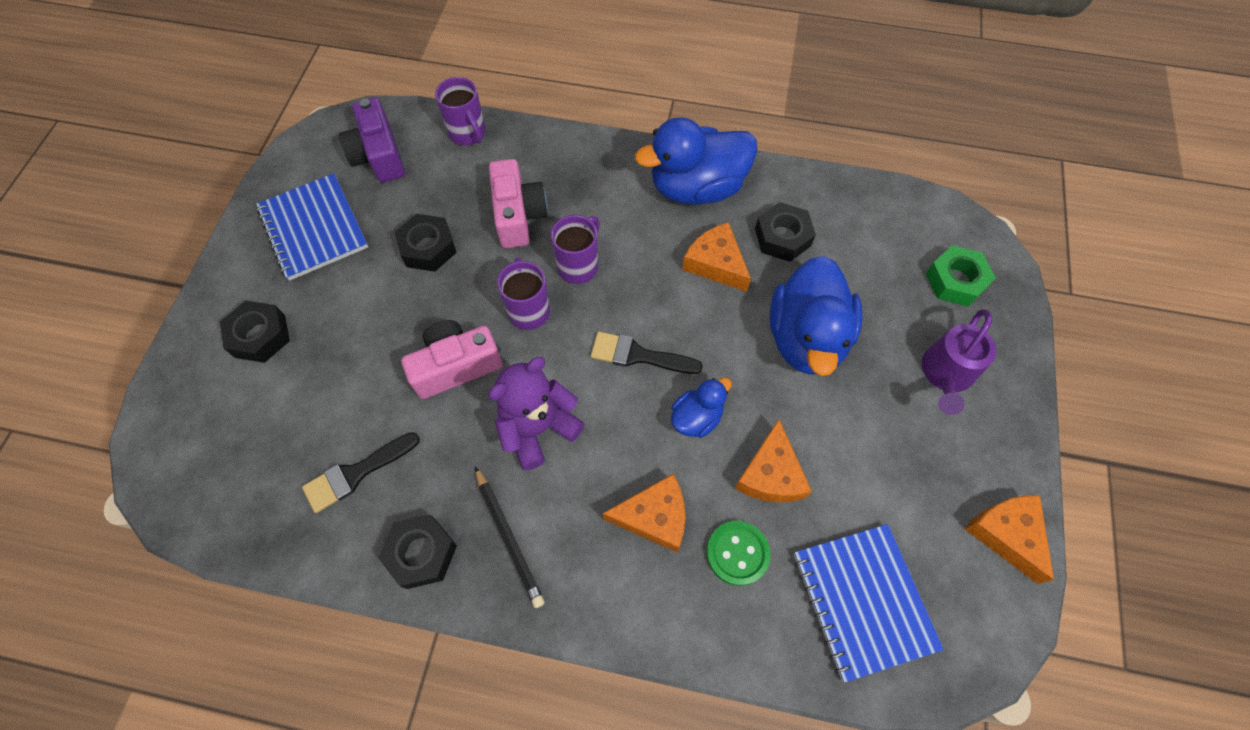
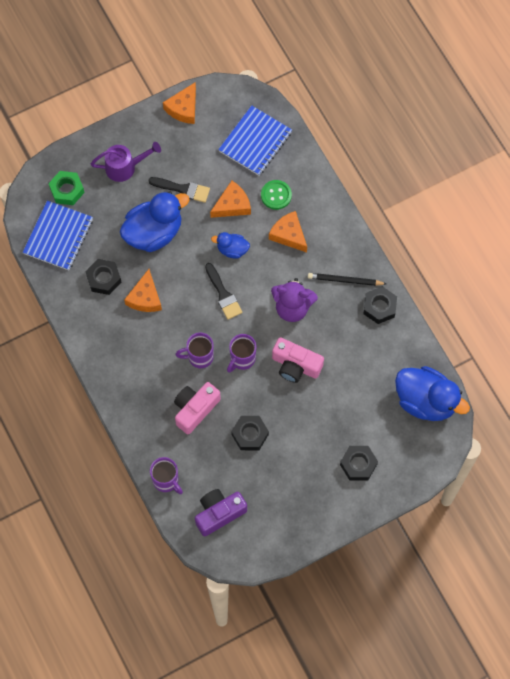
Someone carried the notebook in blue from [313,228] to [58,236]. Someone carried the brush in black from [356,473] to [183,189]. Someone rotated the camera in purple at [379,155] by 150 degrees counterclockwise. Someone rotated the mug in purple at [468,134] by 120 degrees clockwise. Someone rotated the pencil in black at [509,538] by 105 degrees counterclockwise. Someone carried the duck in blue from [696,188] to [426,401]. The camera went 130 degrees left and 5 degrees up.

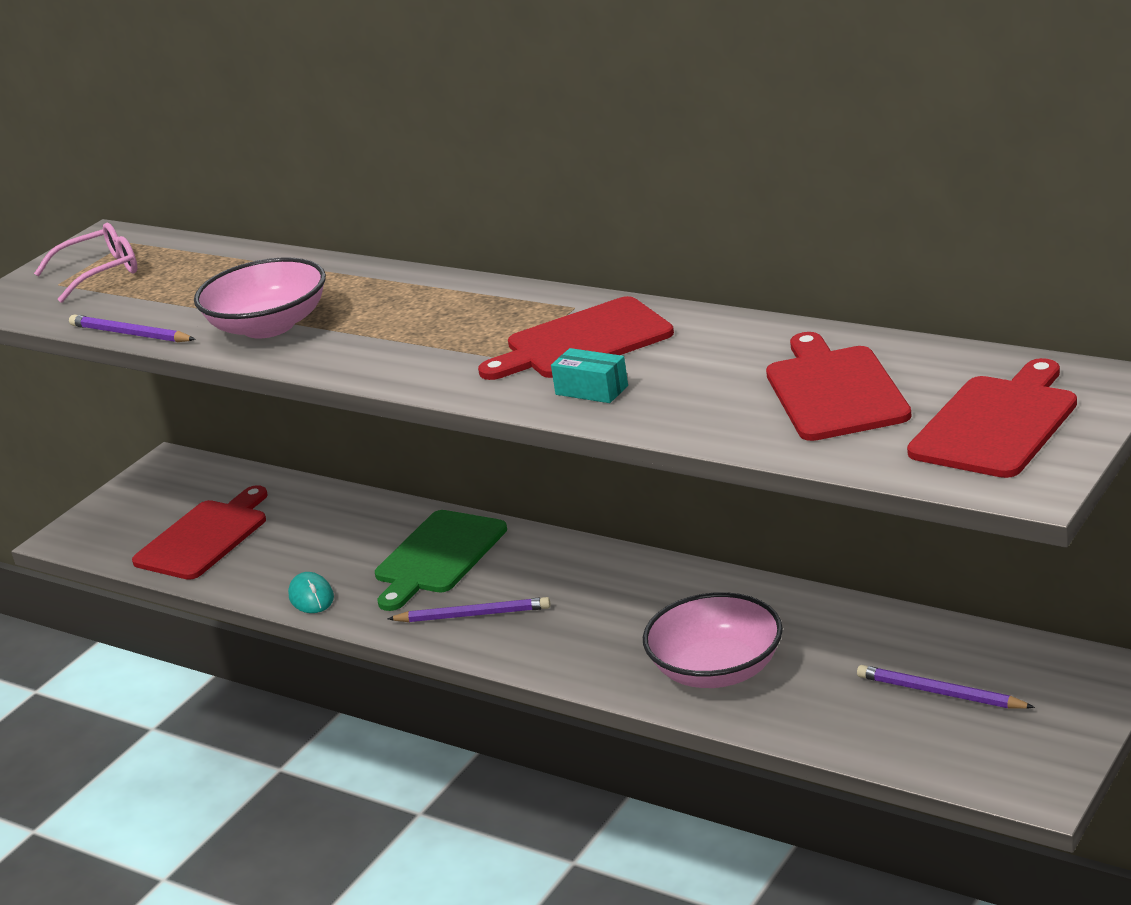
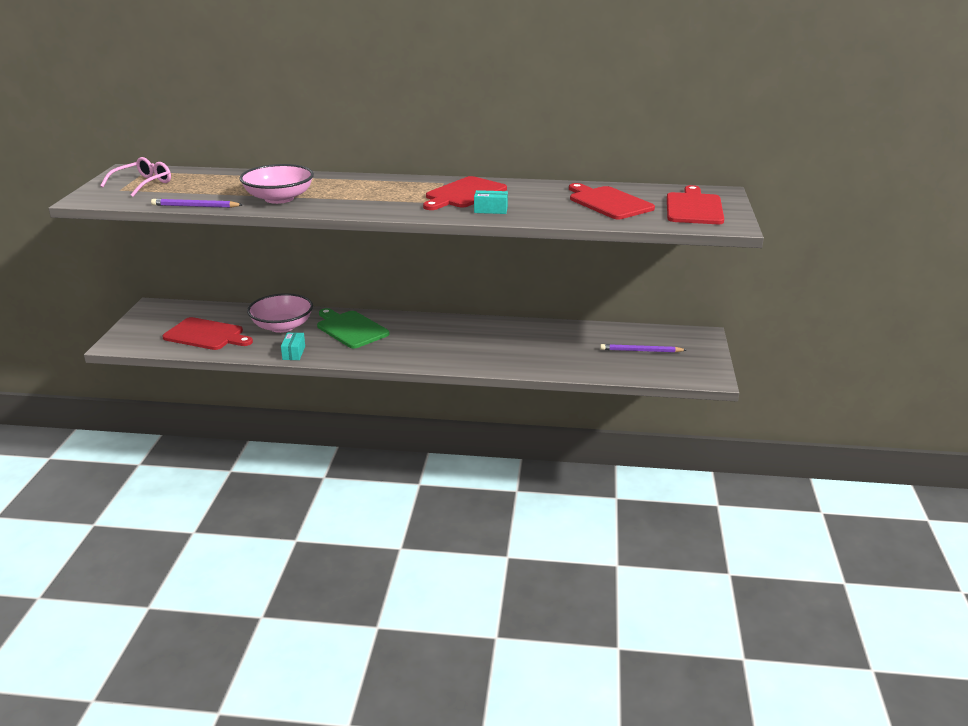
Someone rotated the cutting board in red at [205,537] by 105 degrees clockwise. Someone swapped the mouse in turquoise at [311,597] for the box in turquoise at [294,353]. Someone rotated the cutting board in green at [438,556] by 135 degrees clockwise. Someone took away the pencil in purple at [472,615]. Someone carried the bowl in pink from [716,670] to [282,326]. The camera went 30 degrees left and 0 degrees up.

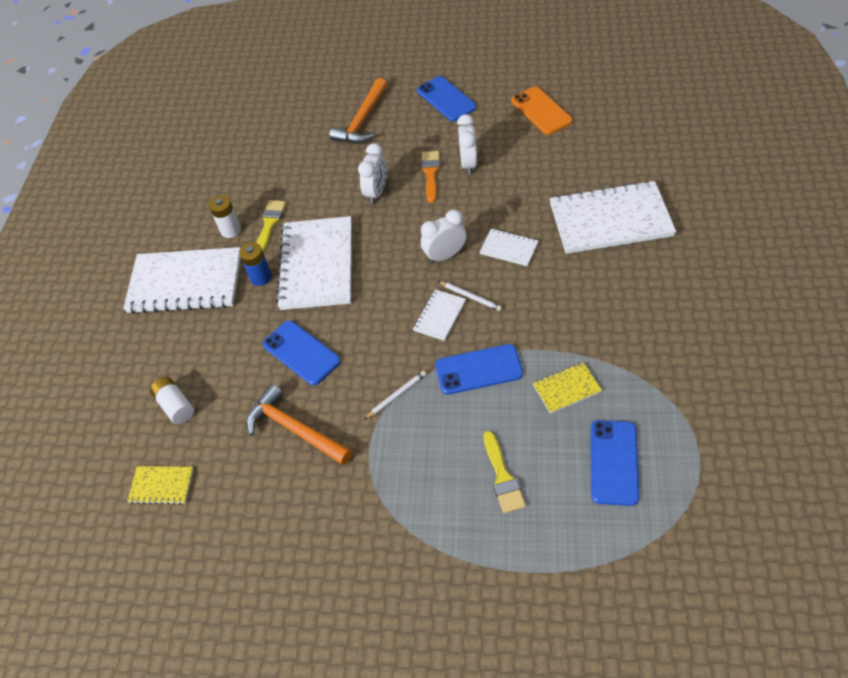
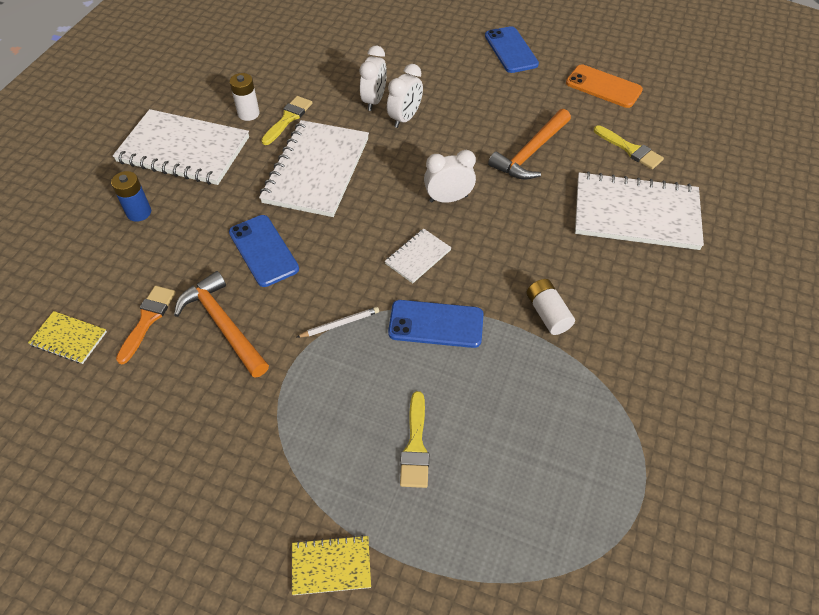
Someone carried the battery in white from [175,406] to [547,313]. Someone carried the battery in blue from [261,277] to [139,212]. Someone carried the hammer in orange from [362,120] to [530,153]. Someone carried the brush in orange from [431,173] to [147,320]. Someone took away the pencil in white at [470,297]. Someone carried the clock in white from [468,164] to [374,101]. Someone took away the notebook in white at [509,248]. Someone rotated the phone in orange at [541,111] by 45 degrees counterclockwise. Someone carried the notebook in yellow from [566,389] to [331,566]. Someone took away the phone in blue at [614,462]. Someone put down the brush in yellow at [630,149]. The camera went 10 degrees right and 0 degrees up.

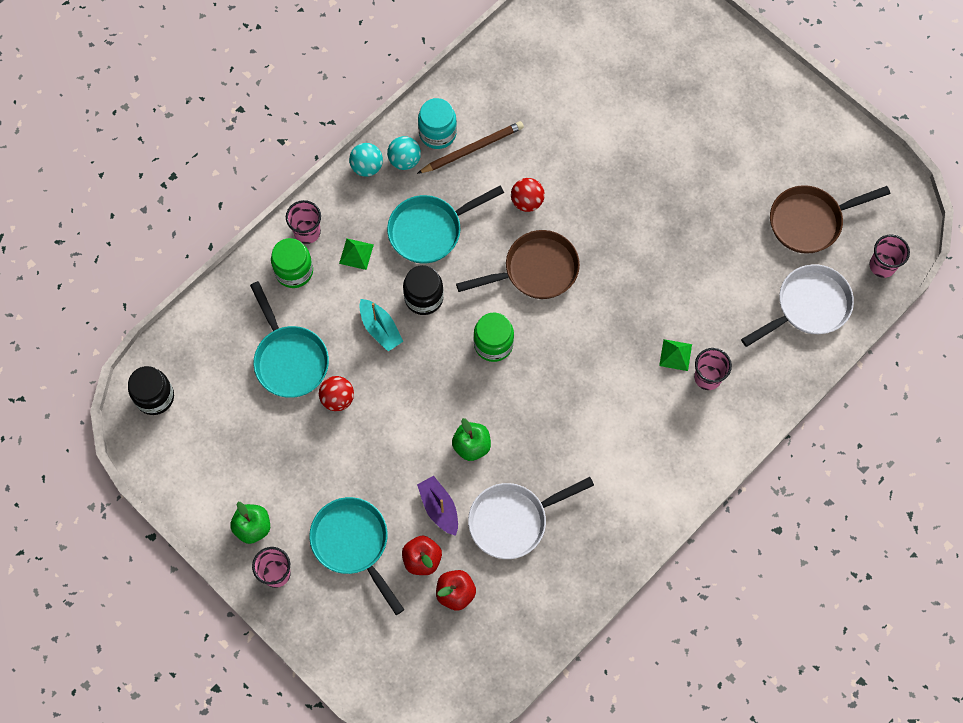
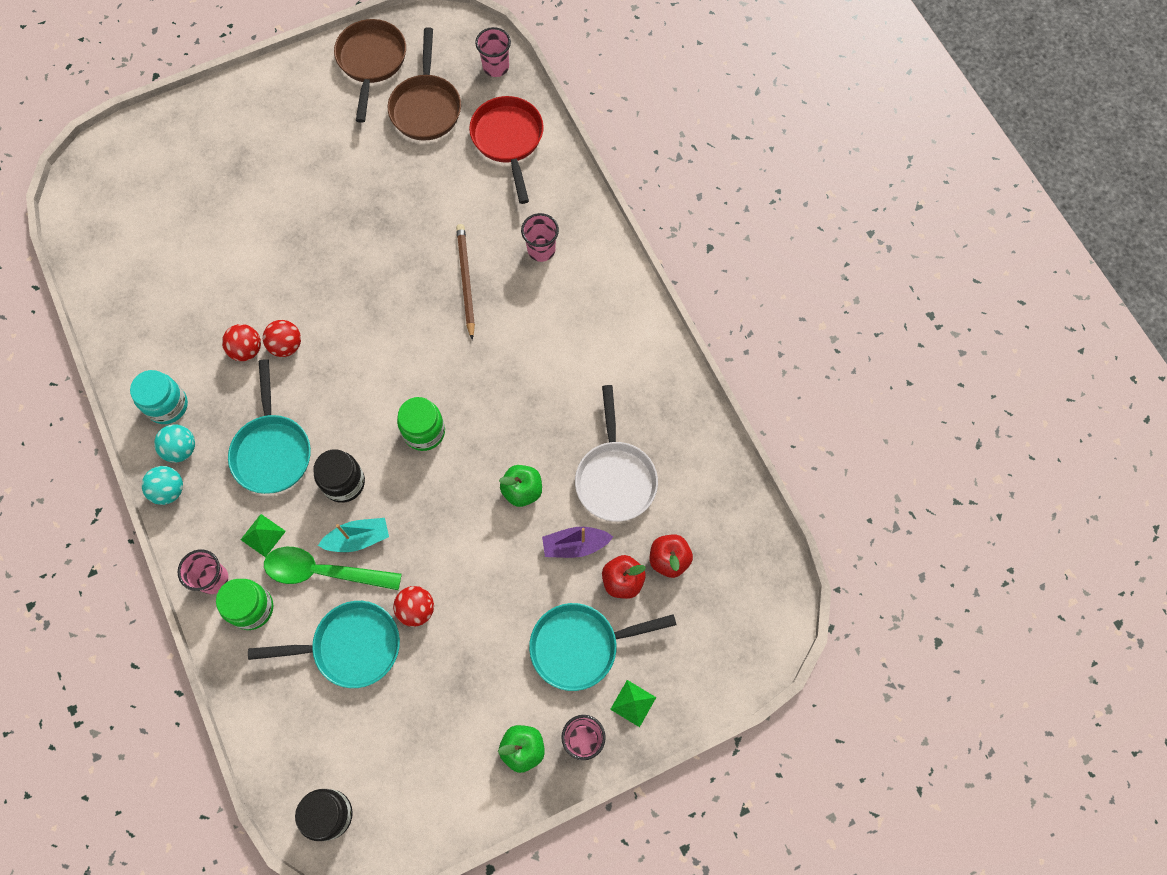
Someone carried the pencil in brown from [472,149] to [465,281]. Someone carried the pan in brown from [536,270] to [371,62]. Someone carried the pyramid in green from [675,355] to [633,703]. Someone repainted the pan in white at [808,306], which became the pan in red at [508,140]. Someone put down the ball in red at [246,350]. Someone put down the spoon in green at [323,571]. The camera went 70 degrees left and 0 degrees up.

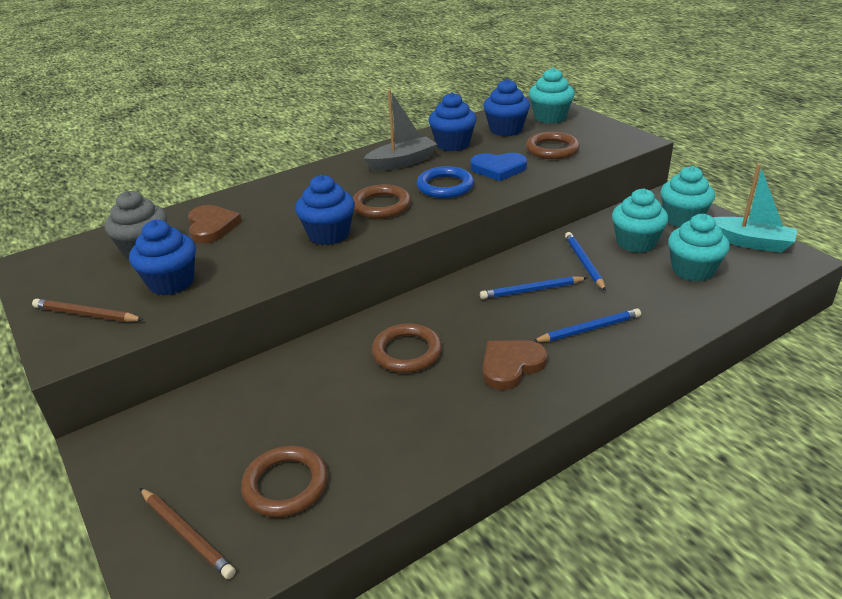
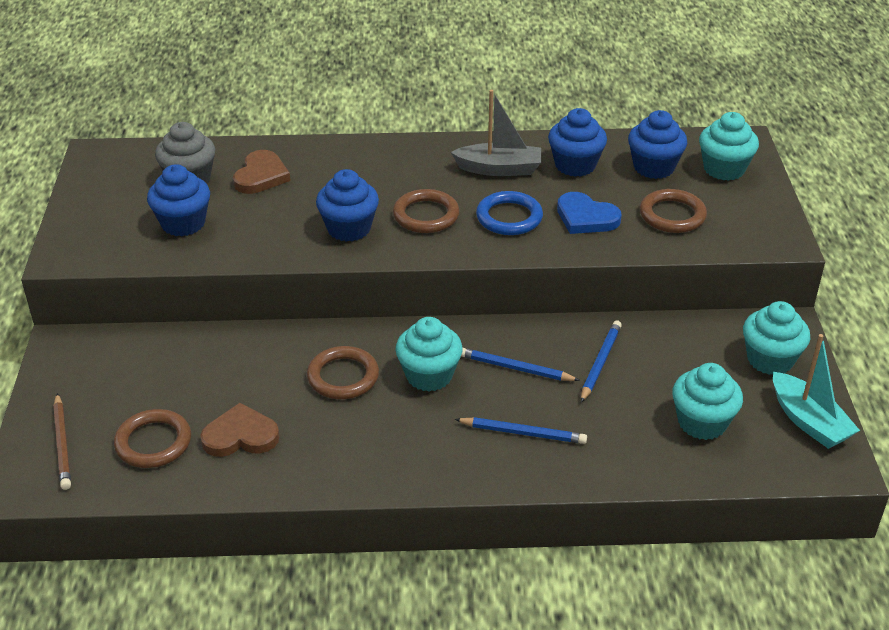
Someone took away the pencil in brown at [86,314]. Someone carried the heart in brown from [511,365] to [240,436]. Someone carried the cupcake in turquoise from [636,243] to [429,375]. The camera went 30 degrees right and 5 degrees up.

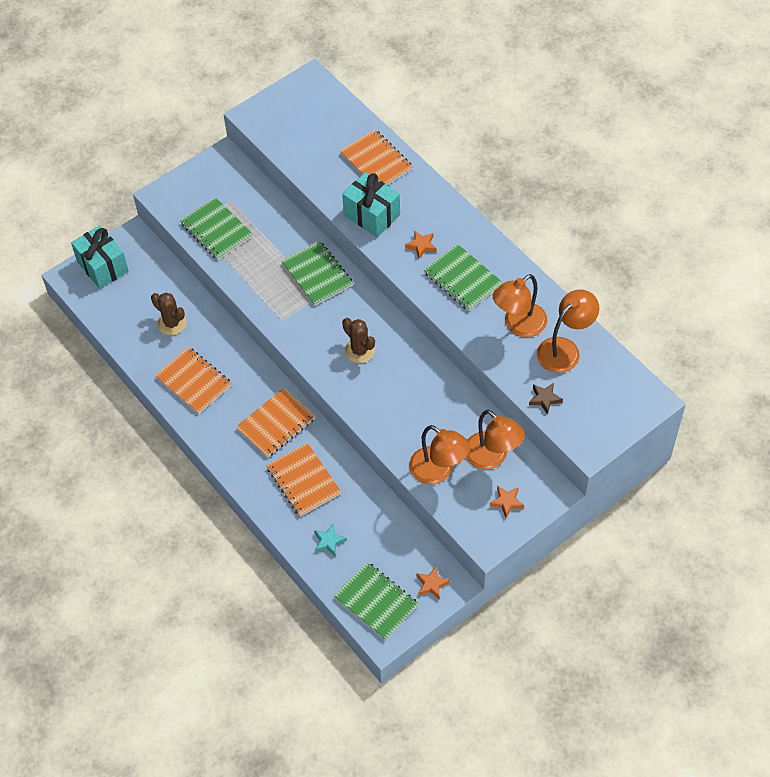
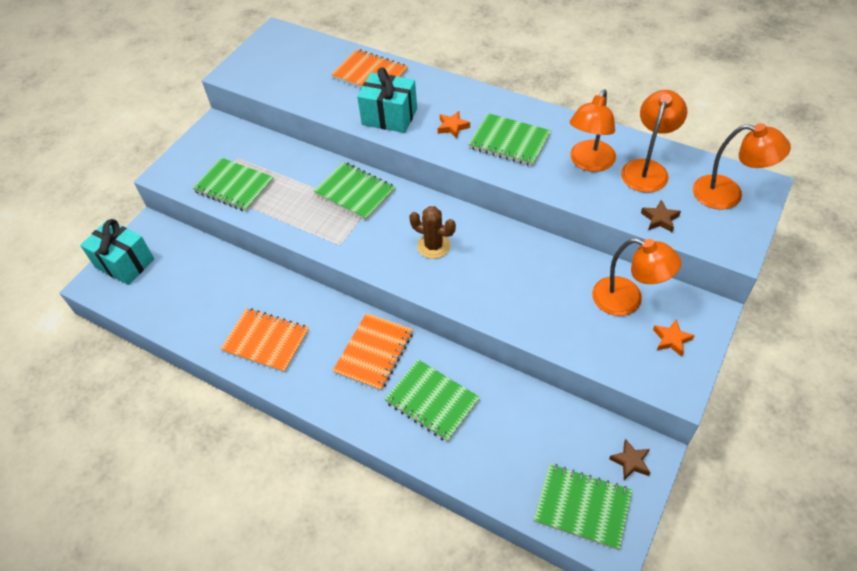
Someone took away the cactus in brown at [172,323]. Someone repainted the notebook in orange at [303,481], which became the notebook in green at [432,401]. Someone took away the star in turquoise at [329,541]. Someone carried the lamp in orange from [438,471] to [728,194]. Someone repainted the star in orange at [431,584], which became the star in brown at [630,461]. The camera went 20 degrees left and 5 degrees down.

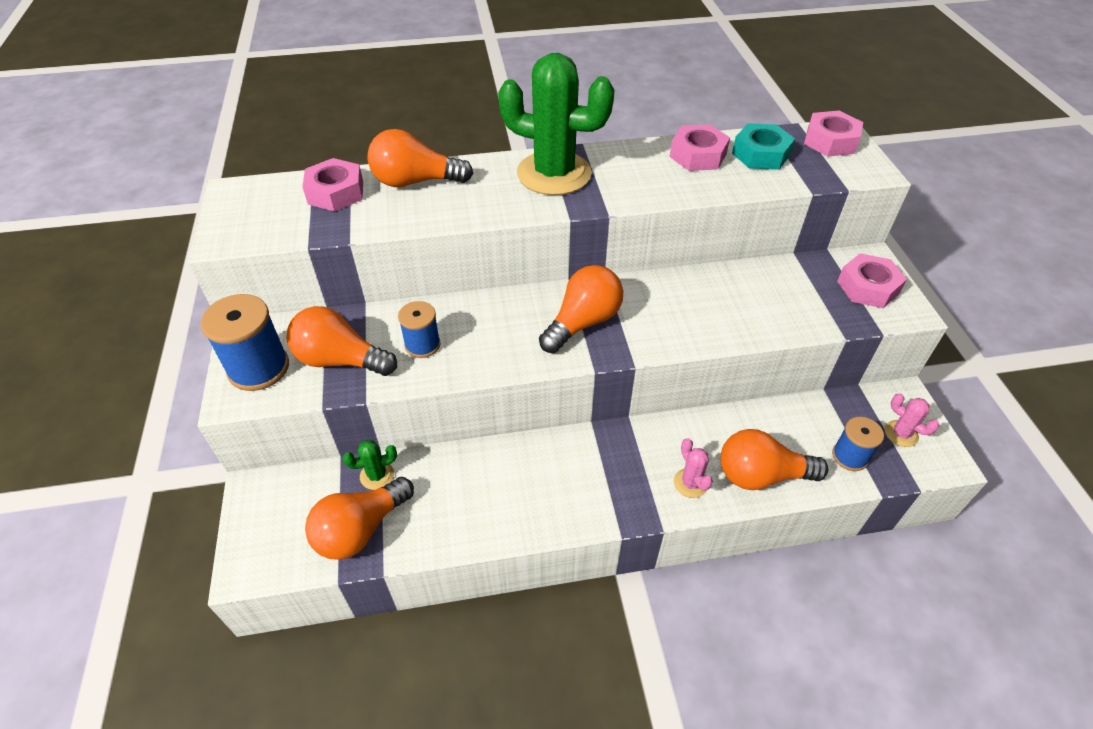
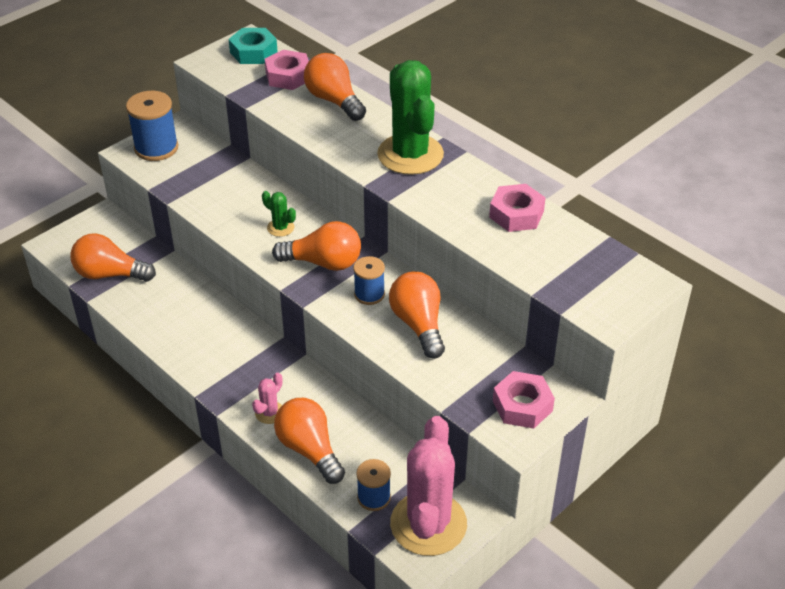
Someone carried the light bulb in orange from [340,360] to [418,324]. Someone carried the cactus in green from [377,475] to [280,228]. Someone carried the spool in blue from [422,345] to [369,294]. Someone carried the nut in turquoise from [761,154] to [253,52]. Someone took away the nut in pink at [830,141]. Someone scaled the cactus in pink at [901,434] by 2.39. The camera went 55 degrees right and 5 degrees down.

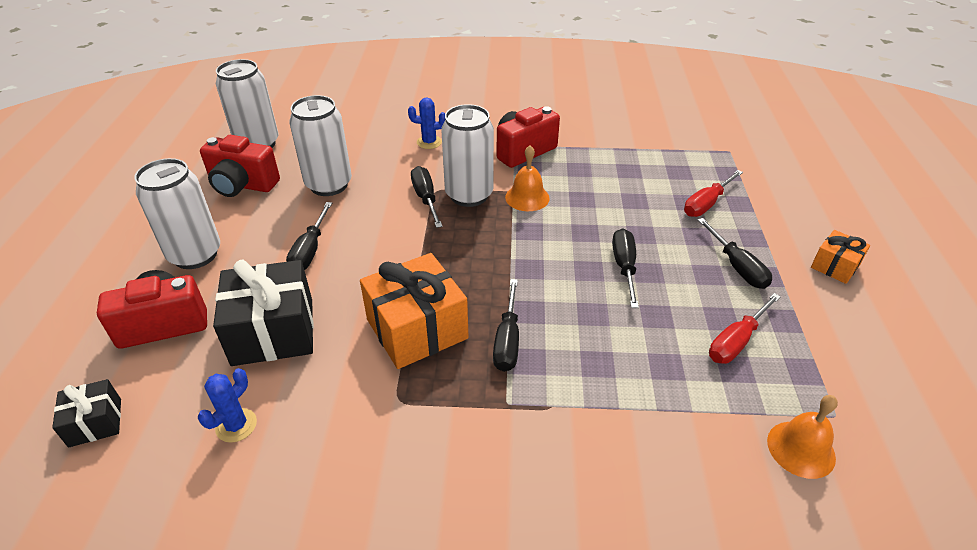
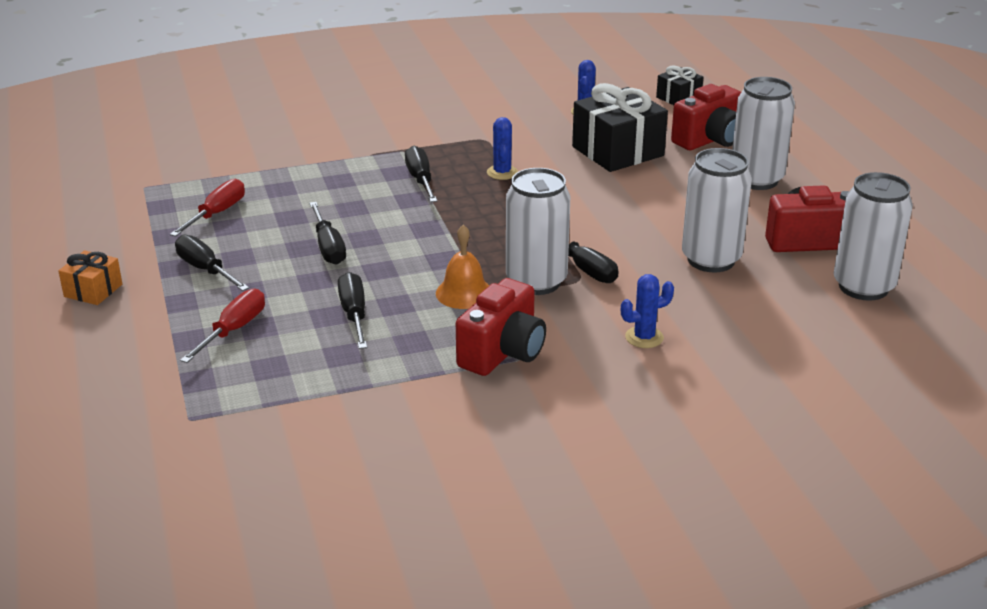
Someone carried the screwdriver in black from [310,250] to [354,314]. Someone swapped the gift in orange at [417,329] for the cactus in blue at [502,172]. Someone took away the bell in orange at [801,449]. The camera went 160 degrees right and 10 degrees down.

